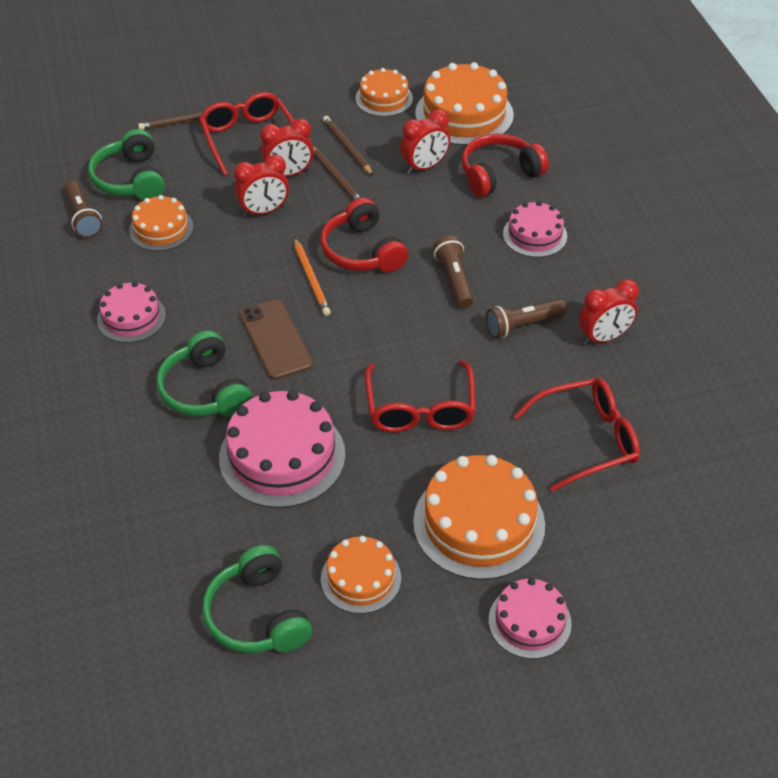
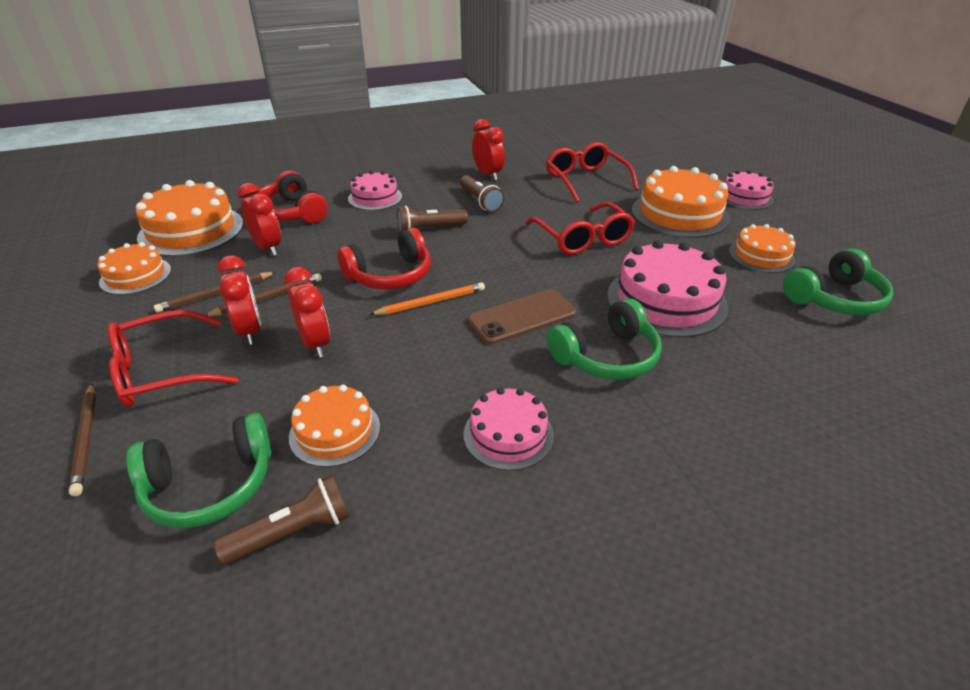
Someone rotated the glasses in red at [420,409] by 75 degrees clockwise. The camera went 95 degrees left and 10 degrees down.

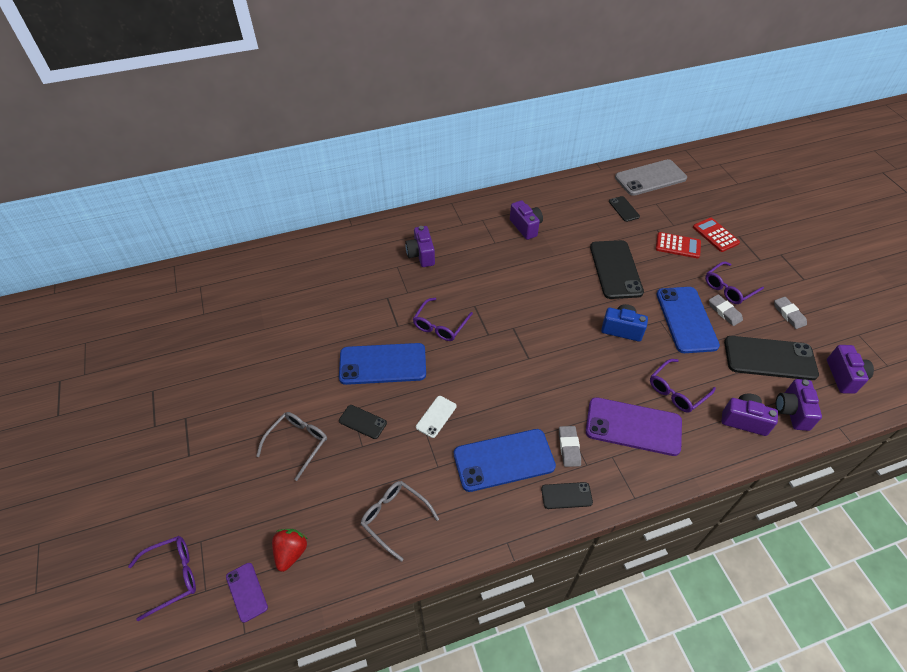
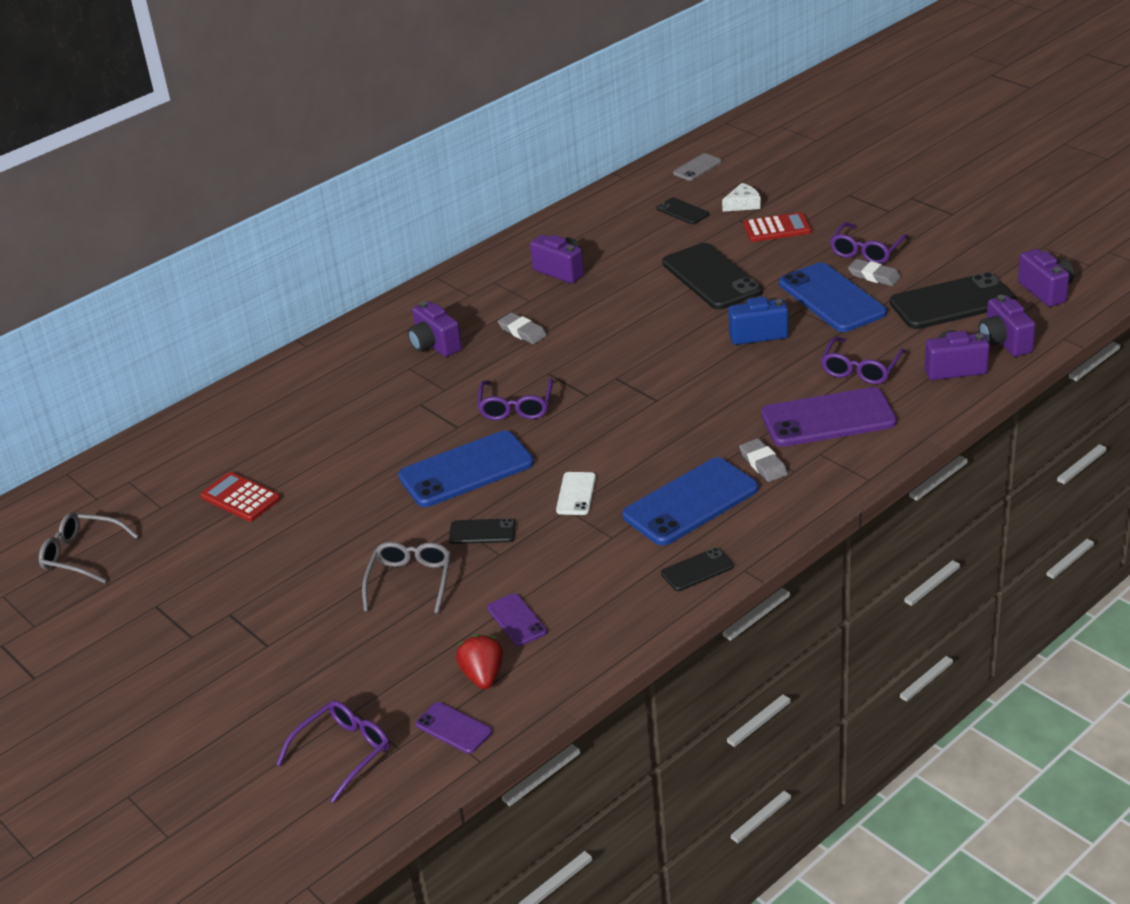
Someone carried the glasses in grey from [395,518] to [83,555]. Someone carried the phone in black from [566,495] to [697,570]. Someone scaled the phone in grey at [650,178] by 0.49. Someone carried the calculator in red from [715,235] to [240,498]. Someone carried the eraser in grey from [789,314] to [522,331]. Someone put down the phone in purple at [516,620]. Someone put down the cheese in white at [743,204]. The camera went 20 degrees left and 15 degrees down.

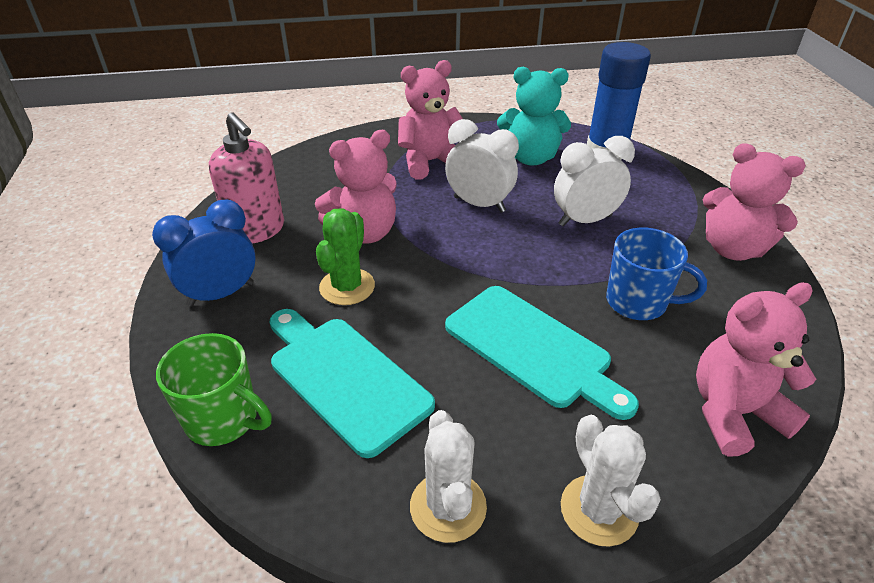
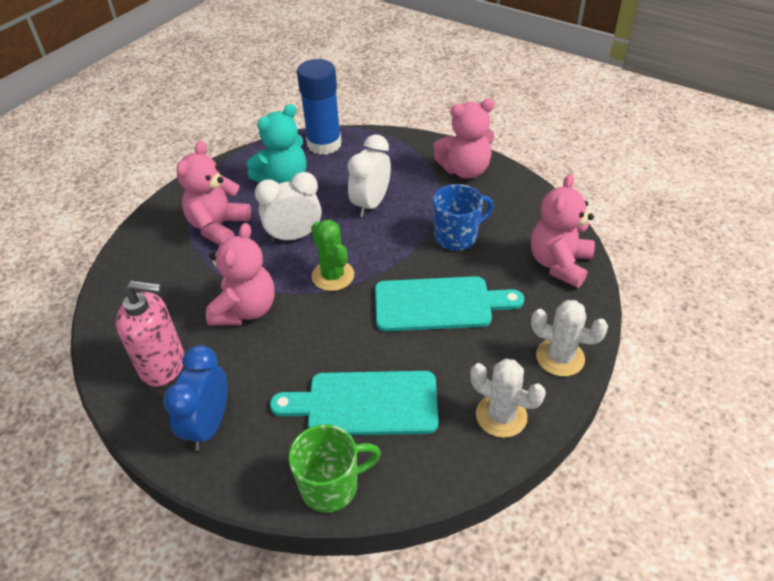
Someone carried the cactus in green from [347,287] to [333,276]. The camera went 45 degrees left and 5 degrees up.

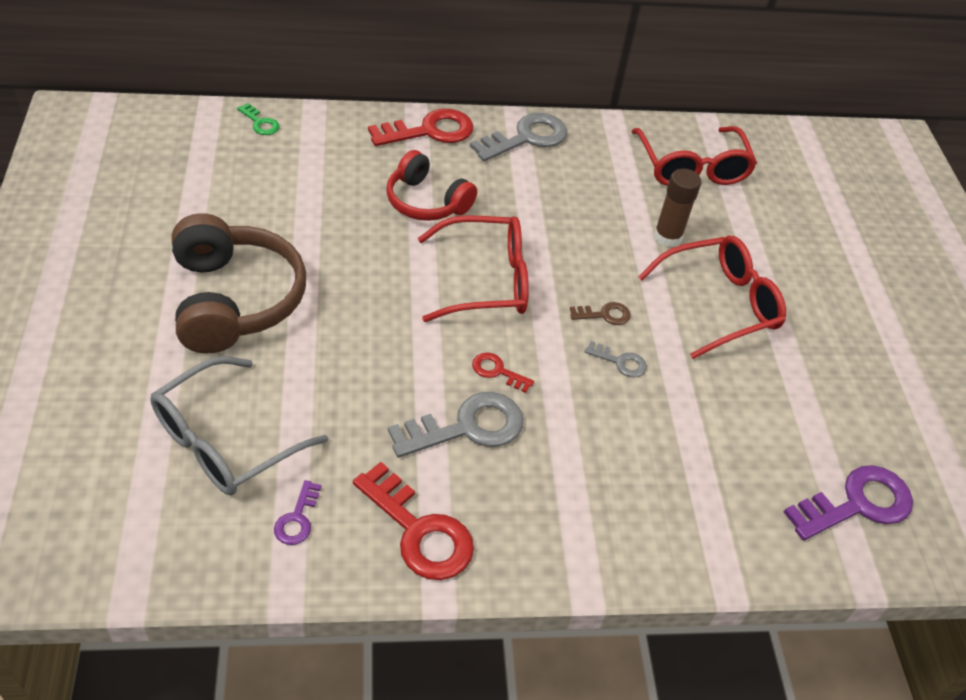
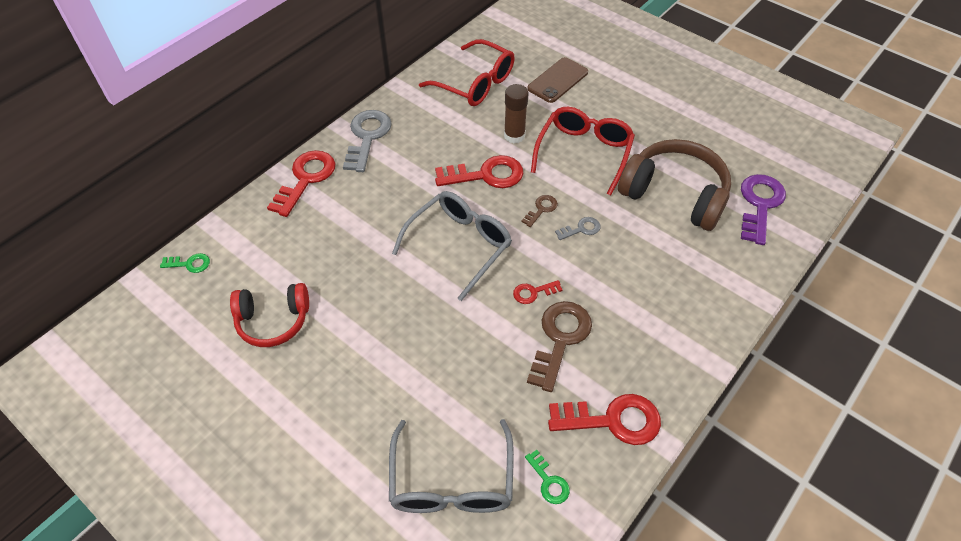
Someone carried the headphones in brown from [234,300] to [674,195]. Someone repainted the key in purple at [297,518], which became the key in green at [549,481]. Someone carried the headphones in red from [426,201] to [273,320]. Someone repainted the key in grey at [467,427], which became the key in brown at [560,339]. Someone repainted the glasses in red at [486,281], which became the glasses in grey at [460,245]. Someone put down the key in red at [486,175]. Someone put down the phone in brown at [557,80]. The camera went 40 degrees left and 5 degrees up.

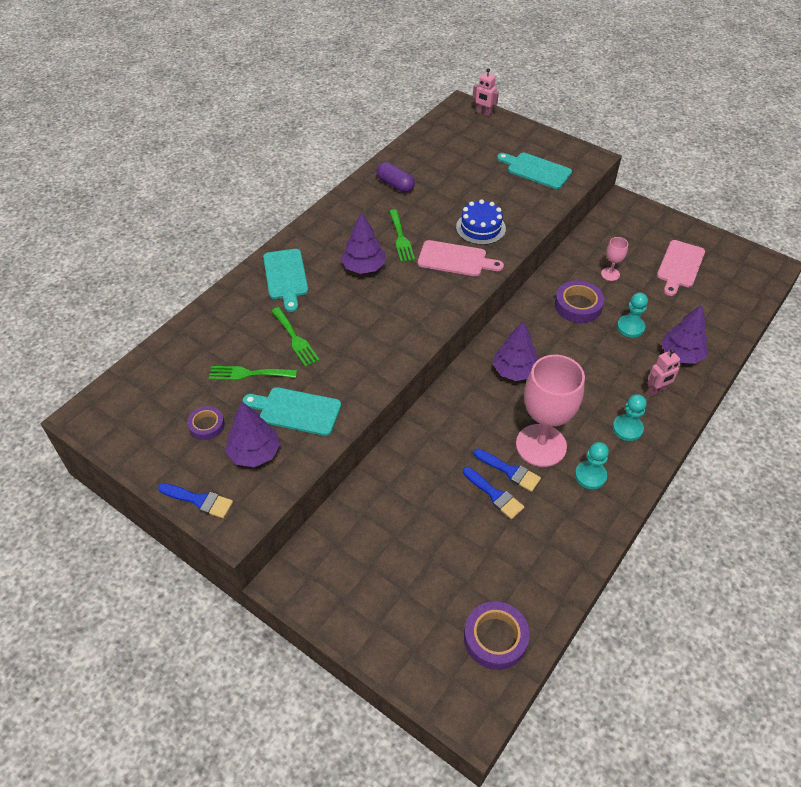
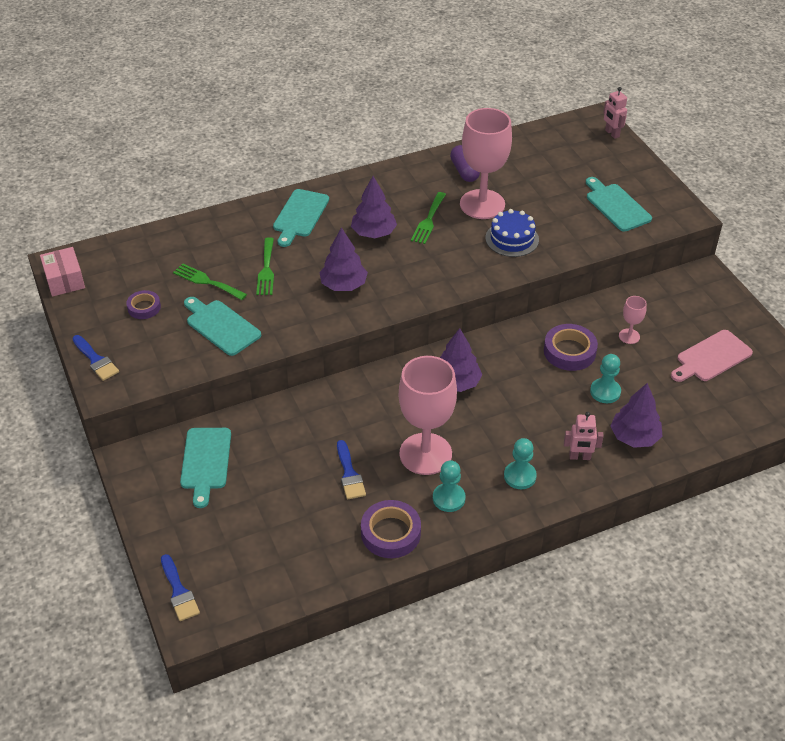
Someone carried the tree in purple from [254,453] to [343,285]. Someone took away the cutting board in pink at [455,259]. Someone carried the tape in purple from [495,638] to [390,533]. Someone carried the brush in blue from [510,471] to [179,592]. Someone put down the box in pink at [64,280]. Someone put down the cutting board in turquoise at [206,462]. Someone put down the goblet in pink at [482,204]. The camera went 30 degrees right and 5 degrees down.

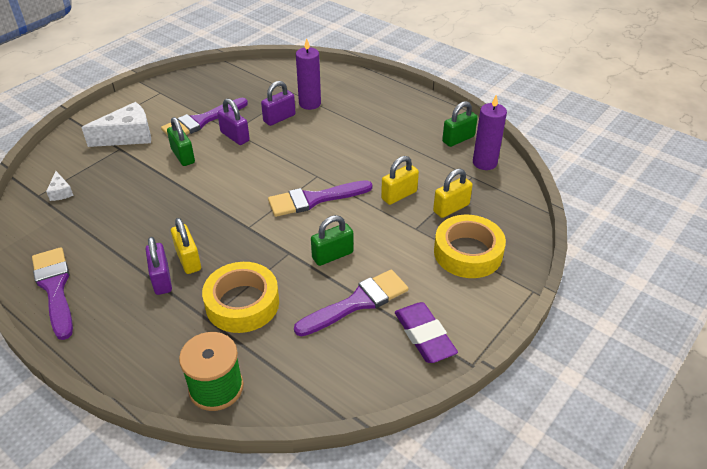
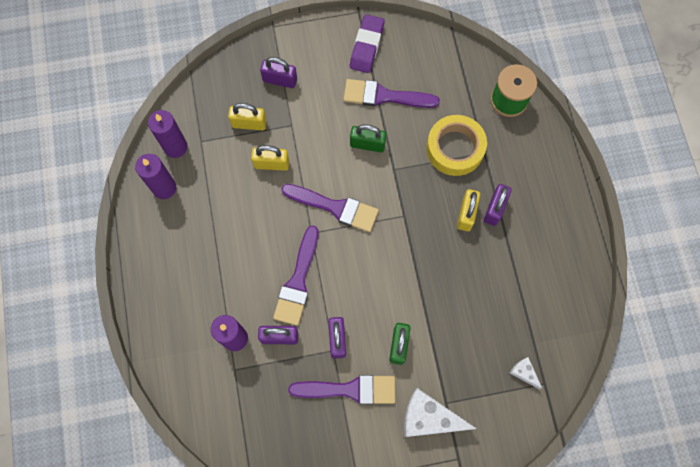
Someone carried the brush in purple from [55,288] to [298,281]. Someone rotated the cheese in white at [61,192] by 60 degrees counterclockwise. Someone swapped the tape in yellow at [468,253] for the padlock in purple at [280,80]. Someone swapped the padlock in green at [458,139] for the candle in purple at [164,188]. The camera went 140 degrees left and 30 degrees up.

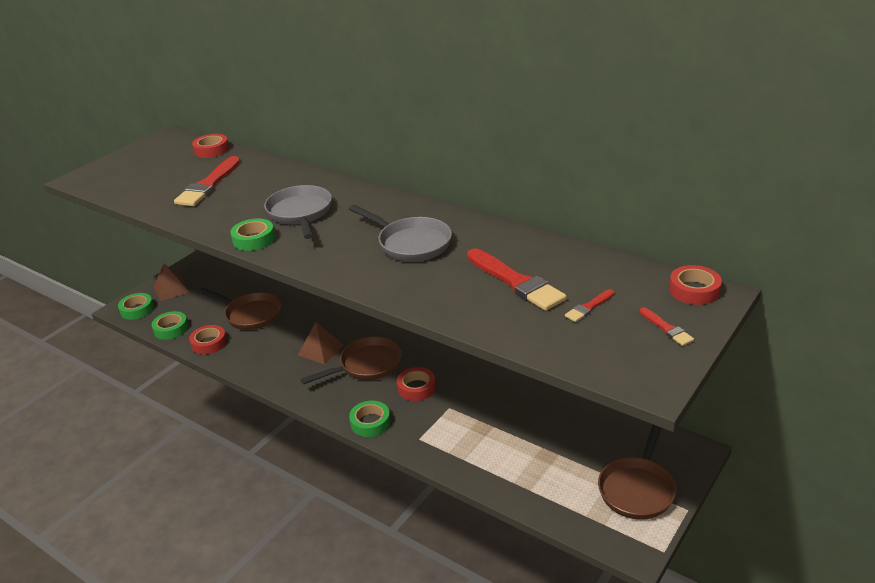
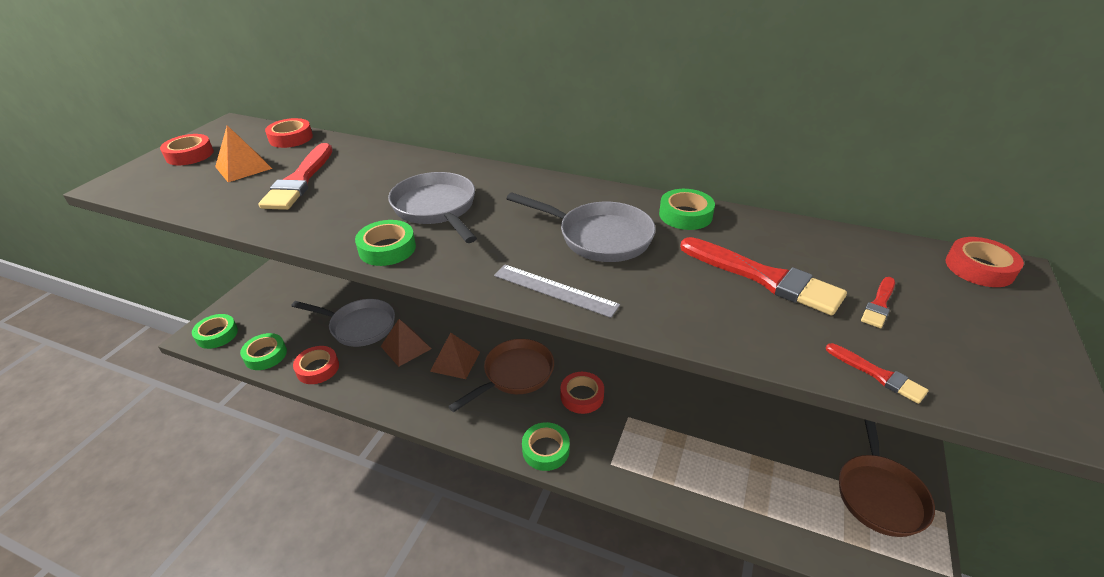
Someone carried the pyramid in brown from [171,289] to [406,347]. Someone repainted the pan in brown at [250,315], which became the pan in grey at [359,326]. Someone carried the brush in red from [666,328] to [878,375]. Someone put down the tape in red at [190,155]. Someone put down the pyramid in orange at [243,167]. Someone put down the ruler in grey at [555,290]. Someone put down the tape in green at [685,215]. The camera went 15 degrees left and 5 degrees up.

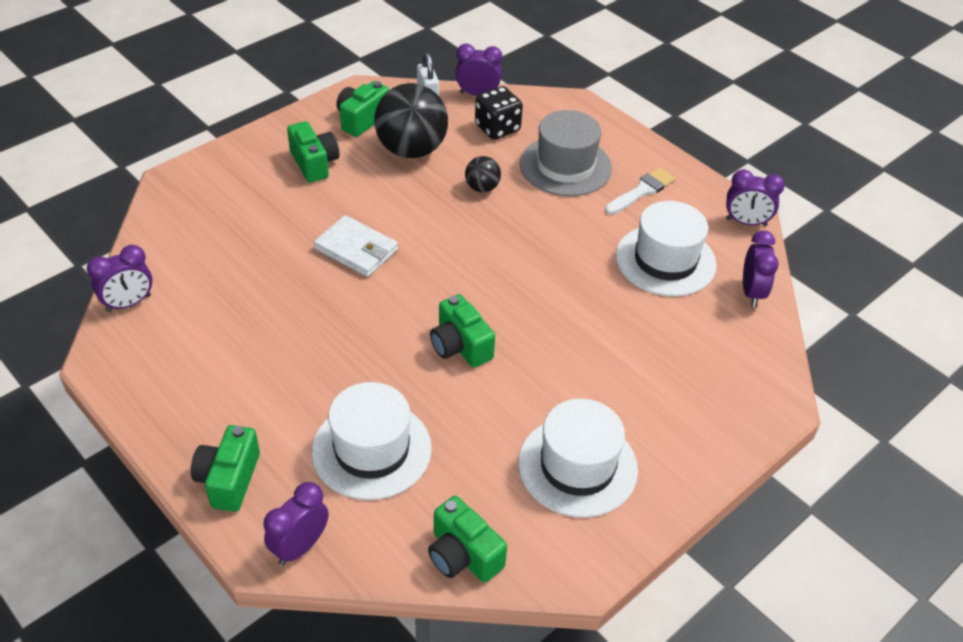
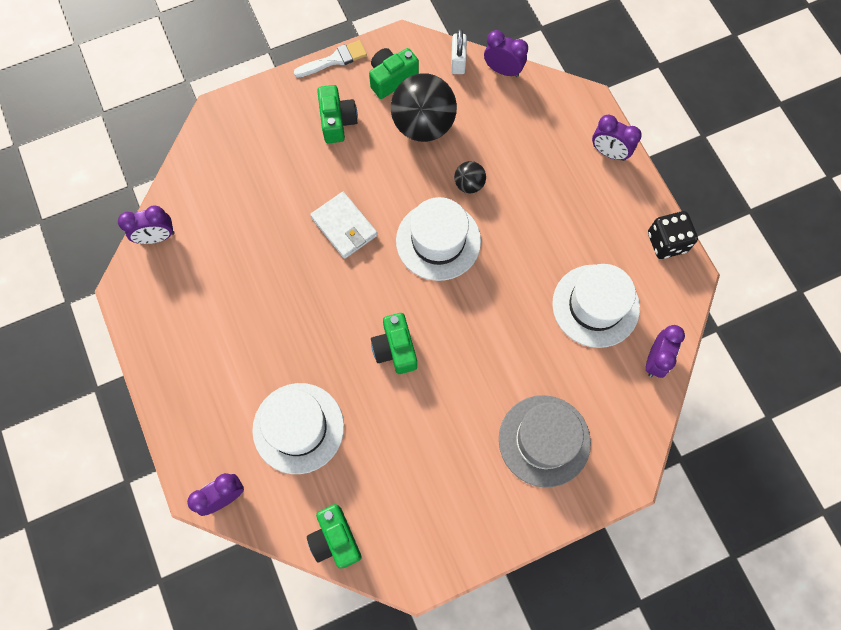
Someone took away the camera in green at [229,479]. Someone carried the dice in black from [497,128] to [666,242]. Someone carried the hat in white from [577,466] to [438,241]. Someone carried the hat in grey from [565,166] to [544,440]. Someone carried the brush in white from [642,191] to [334,60]. Someone carried the clock in purple from [746,222] to [609,152]. The camera went 20 degrees right and 25 degrees up.

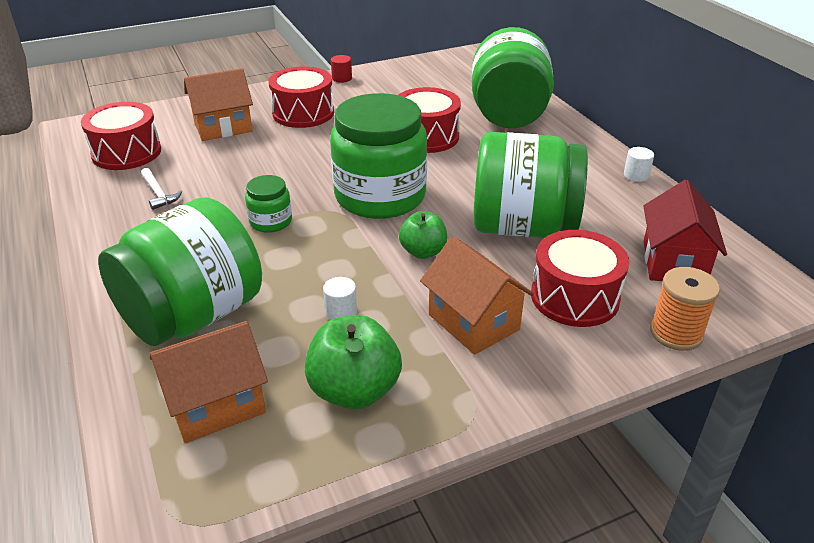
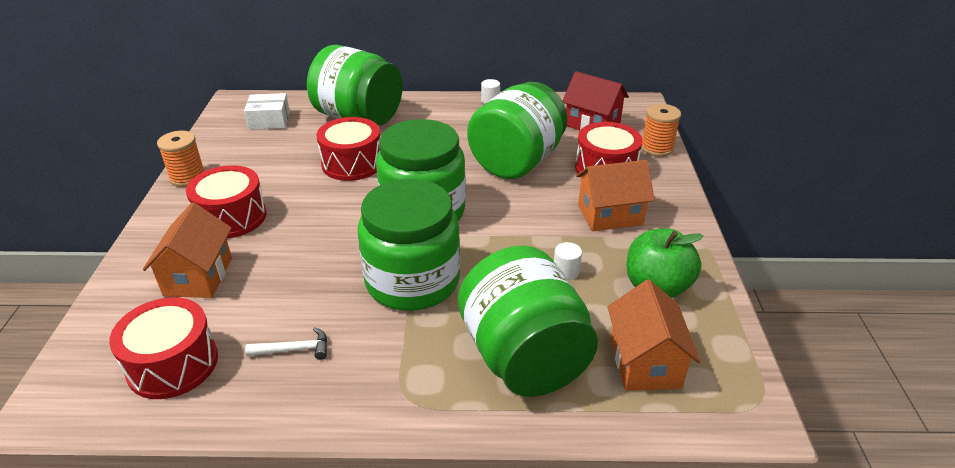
Someone scaled the jar in green at [271,221] by 2.24. Someone swapped the cylinder in red at [342,78] for the spool in orange at [187,177]. Someone took away the apple in green at [423,252]. Someone put down the box in white at [269,120]. The camera went 65 degrees left and 0 degrees up.

